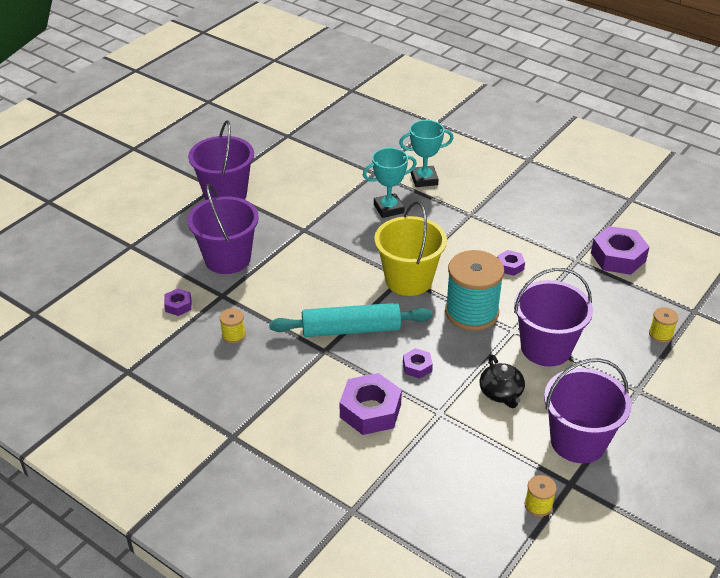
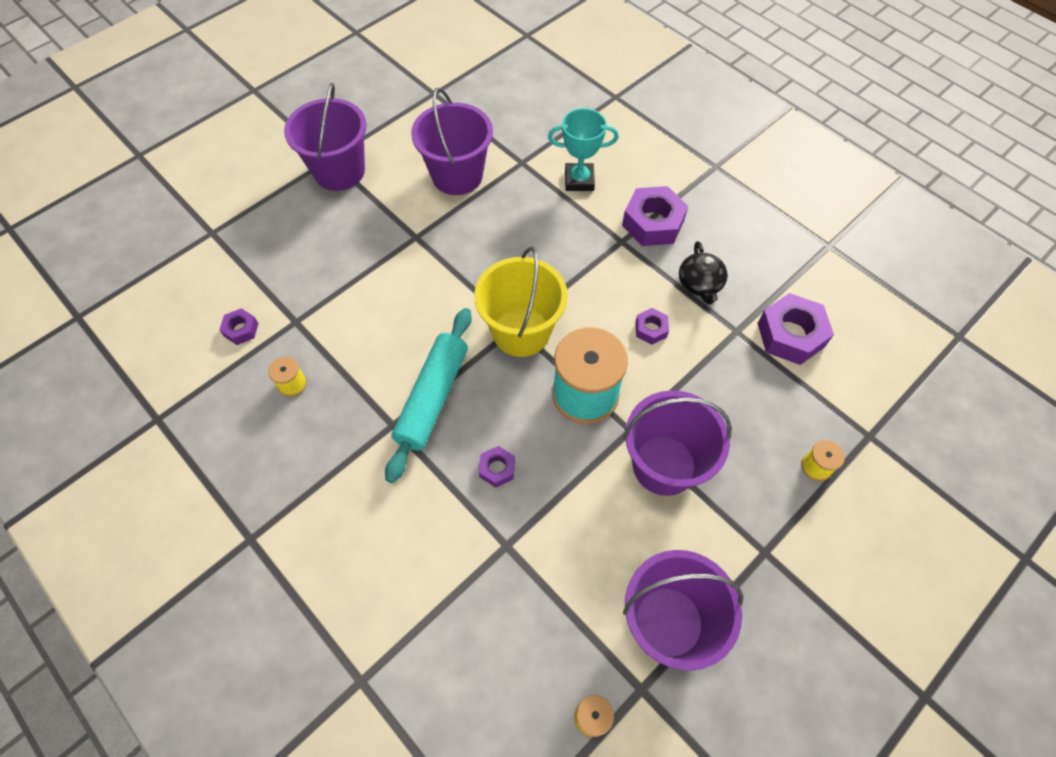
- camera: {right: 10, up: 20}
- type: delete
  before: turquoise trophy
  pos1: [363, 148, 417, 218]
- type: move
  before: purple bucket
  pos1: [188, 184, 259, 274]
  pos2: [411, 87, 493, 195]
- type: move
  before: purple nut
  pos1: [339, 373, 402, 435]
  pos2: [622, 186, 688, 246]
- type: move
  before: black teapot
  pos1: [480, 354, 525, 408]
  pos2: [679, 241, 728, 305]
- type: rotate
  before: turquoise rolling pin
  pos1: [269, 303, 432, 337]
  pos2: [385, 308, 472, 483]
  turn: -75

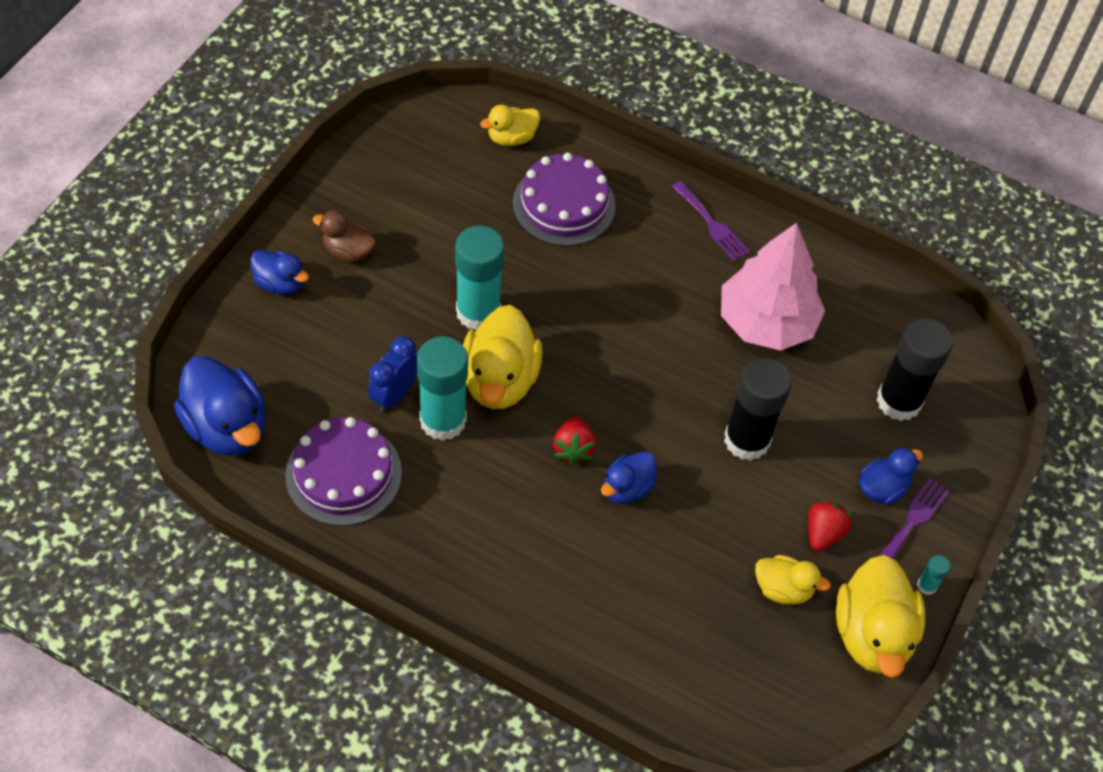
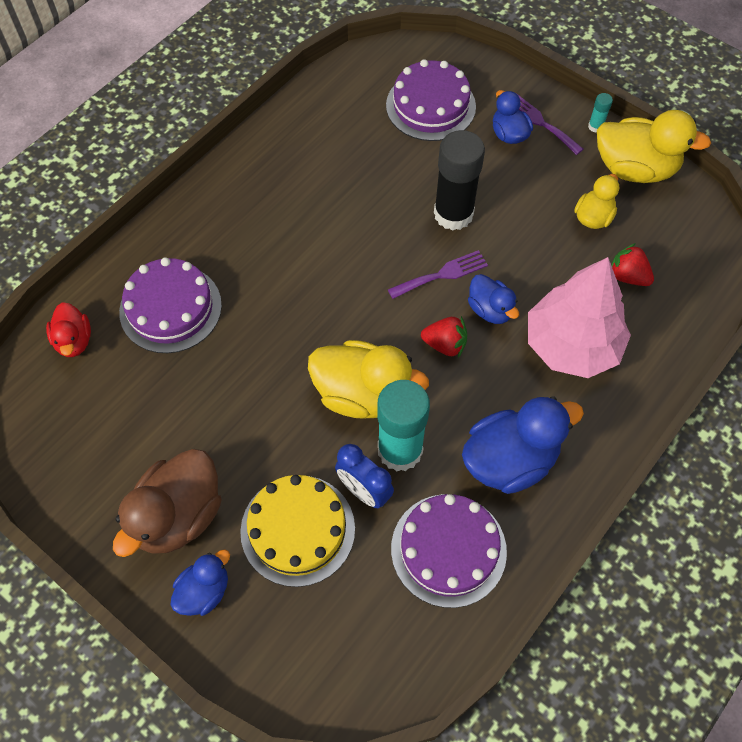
- camera: {right: -75, up: 5}
- type: delete
  before: turquoise glue stick
  pos1: [455, 226, 504, 330]
- type: insert
  after: yellow cake
  pos2: [240, 475, 355, 587]
- type: move
  before: blue duck
  pos1: [174, 356, 266, 456]
  pos2: [462, 396, 584, 494]
- type: move
  before: purple fork
  pos1: [671, 181, 750, 262]
  pos2: [388, 250, 488, 299]
- type: move
  before: pink tree
  pos1: [721, 223, 825, 351]
  pos2: [528, 257, 631, 378]
- type: move
  before: red strawberry
  pos1: [808, 499, 853, 551]
  pos2: [611, 243, 654, 286]
- type: replace
  before: black glue stick
  after: purple cake
  pos1: [877, 318, 953, 421]
  pos2: [386, 59, 476, 141]
- type: recolor
  before: yellow duck
  after: red duck
  pos1: [480, 105, 540, 146]
  pos2: [46, 302, 91, 357]
- type: resize
  before: brown duck
  pos1: [313, 210, 376, 263]
  pos2: [113, 449, 221, 557]
  scale: 1.78

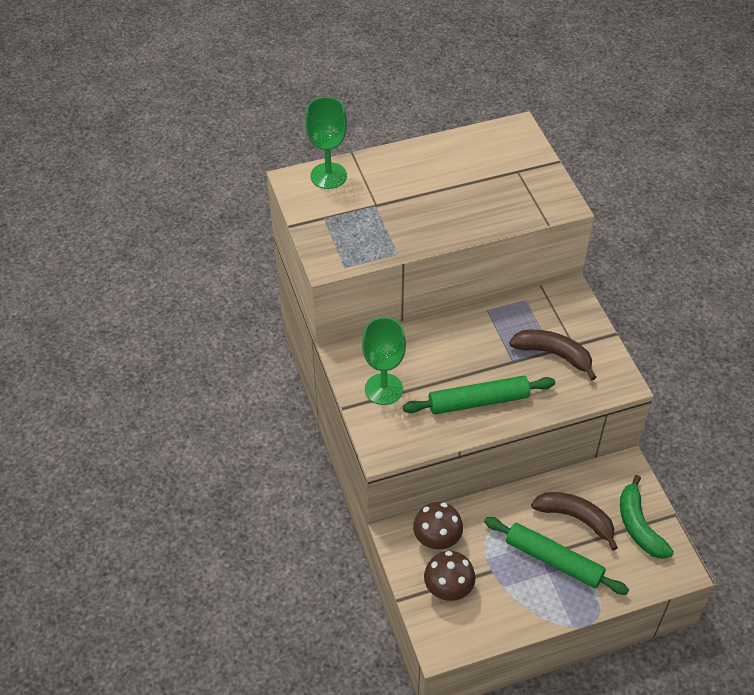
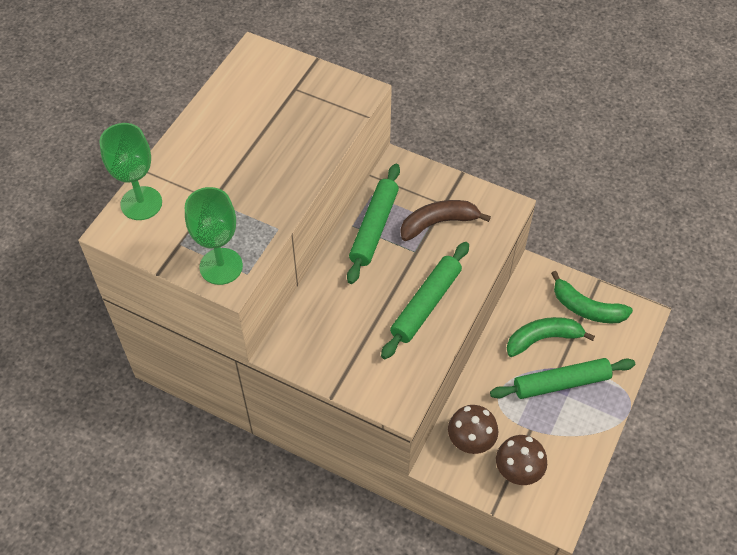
- camera: {right: -45, up: 5}
- type: insert
  after: green rolling pin
  pos2: [347, 164, 400, 284]
- type: move
  before: green goblet
  pos1: [362, 317, 406, 405]
  pos2: [185, 187, 243, 285]
- type: recolor
  before: brown banana
  after: green banana
  pos1: [531, 492, 618, 550]
  pos2: [507, 317, 595, 357]

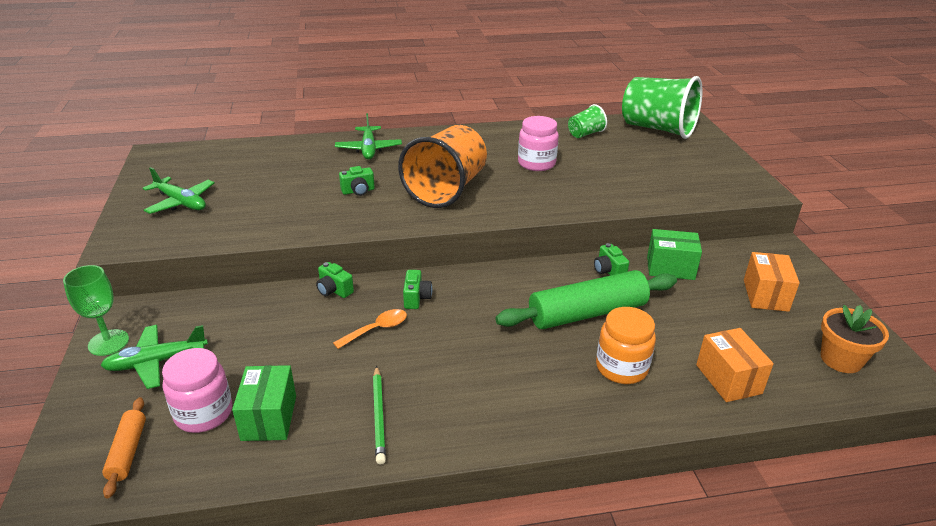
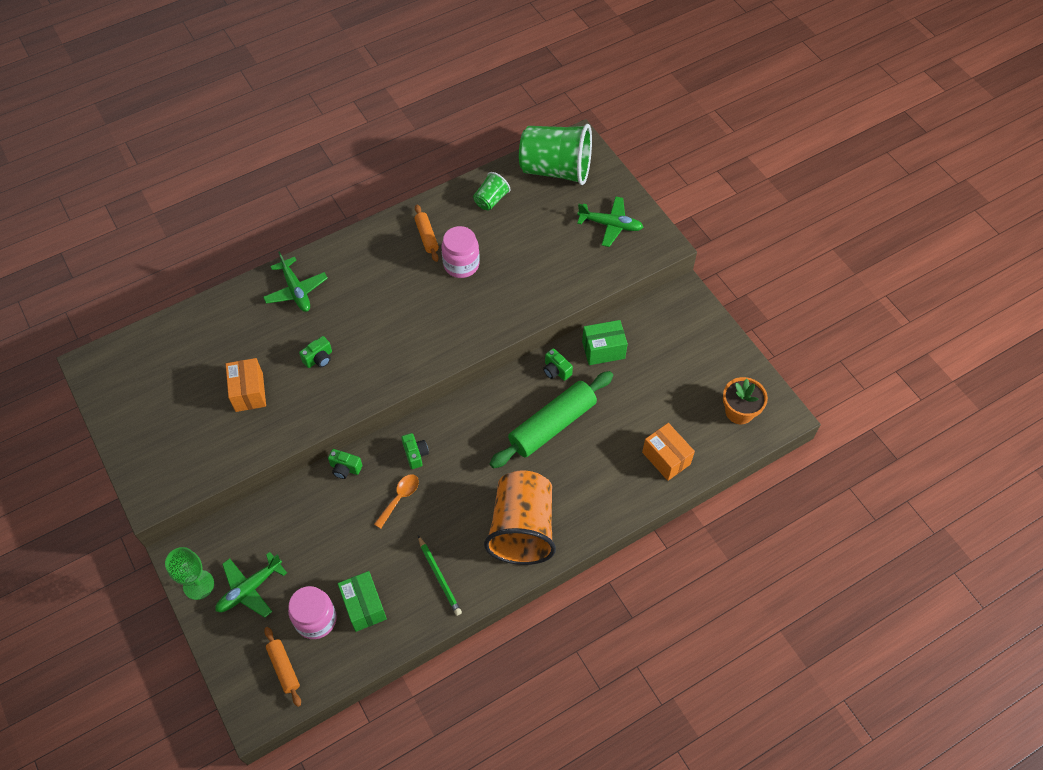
- camera: {right: -20, up: 25}
- type: delete
  before: orange jar
  pos1: [596, 307, 656, 384]
- type: insert
  after: orange rolling pin
  pos2: [414, 204, 439, 262]
- type: move
  before: green plane
  pos1: [143, 167, 215, 214]
  pos2: [577, 196, 643, 247]
- type: move
  before: orange cup
  pos1: [398, 125, 487, 208]
  pos2: [484, 470, 556, 565]
- type: move
  before: orange box
  pos1: [744, 252, 800, 312]
  pos2: [226, 358, 266, 412]

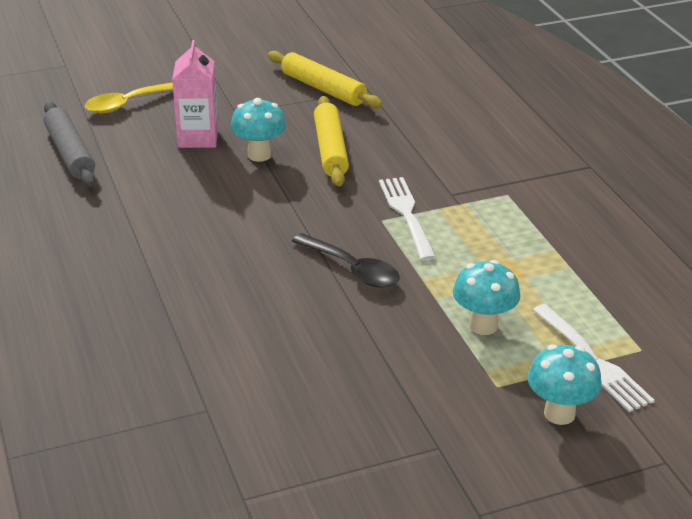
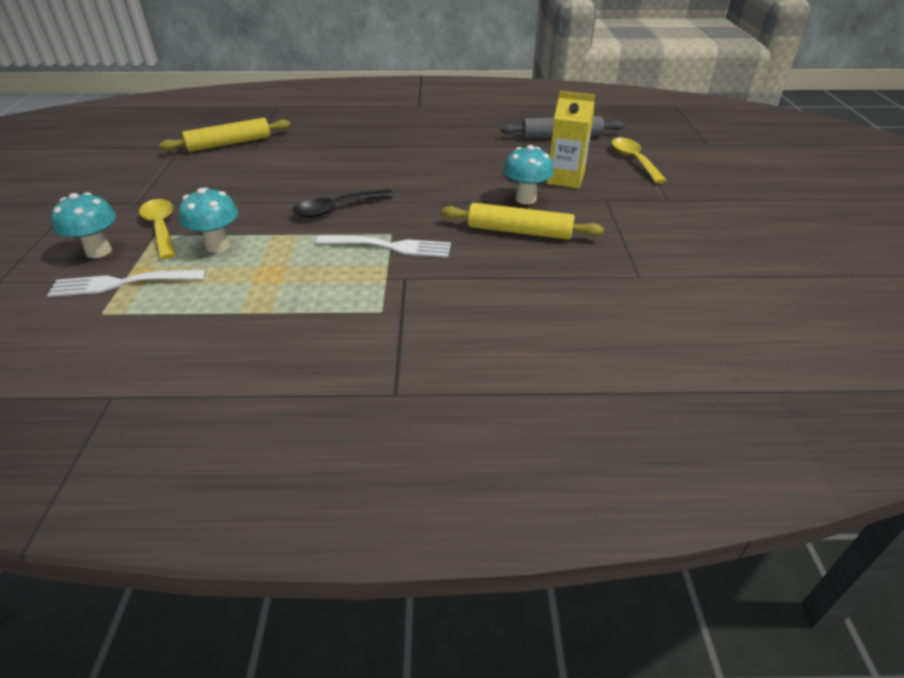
- camera: {right: 110, up: 5}
- type: insert
  after: yellow spoon
  pos2: [139, 199, 176, 259]
- type: move
  before: yellow rolling pin
  pos1: [268, 51, 383, 108]
  pos2: [159, 118, 290, 152]
- type: recolor
  before: pink carton
  after: yellow carton
  pos1: [172, 40, 218, 148]
  pos2: [547, 91, 595, 188]

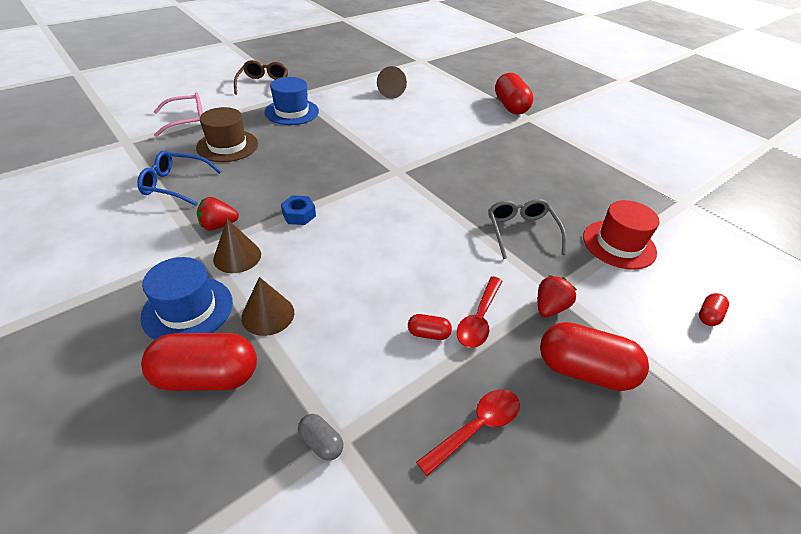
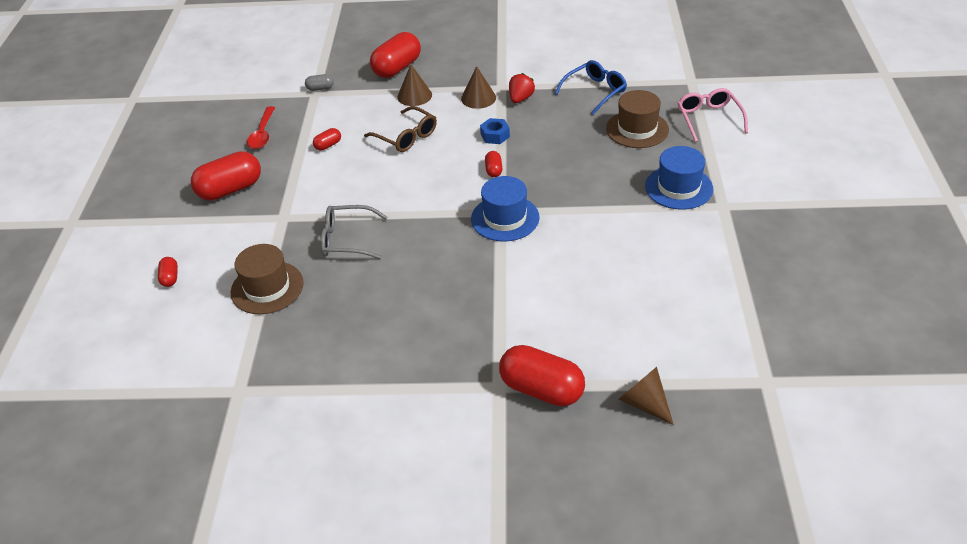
- camera: {right: 135, up: 0}
- type: delete
  before: red spoon
  pos1: [457, 276, 502, 348]
- type: delete
  before: red strawberry
  pos1: [538, 275, 577, 317]
- type: insert
  after: red capsule
  pos2: [485, 151, 502, 177]
- type: move
  before: blue hat
  pos1: [140, 257, 233, 340]
  pos2: [471, 176, 540, 242]
- type: move
  before: brown glasses
  pos1: [234, 60, 288, 95]
  pos2: [364, 106, 437, 152]
- type: move
  before: brown cone
  pos1: [377, 66, 407, 99]
  pos2: [618, 367, 674, 425]
- type: recolor
  before: red hat
  after: brown hat
  pos1: [583, 200, 660, 270]
  pos2: [231, 244, 304, 314]
- type: rotate
  before: pink glasses
  pos1: [154, 92, 203, 137]
  pos2: [678, 88, 748, 142]
  turn: 150
- type: rotate
  before: grey glasses
  pos1: [488, 199, 566, 259]
  pos2: [321, 205, 387, 259]
  turn: 150

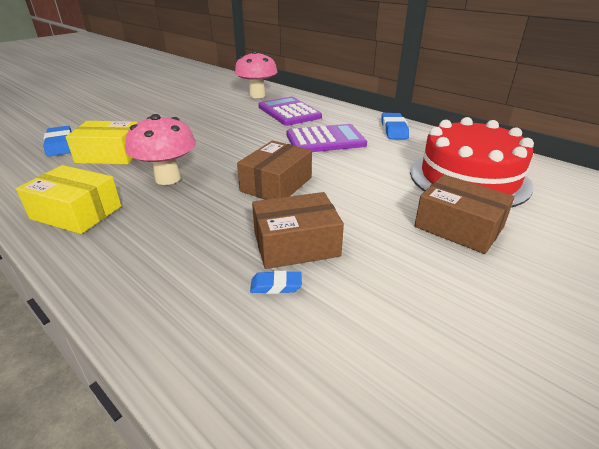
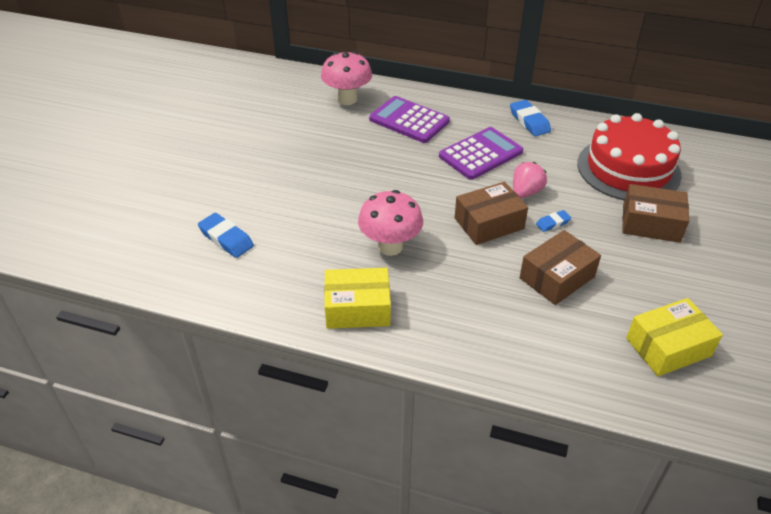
- camera: {right: -25, up: 10}
- type: insert
  after: pink strawberry
  pos2: [513, 162, 547, 198]
- type: move
  before: yellow box
  pos1: [66, 121, 138, 164]
  pos2: [626, 298, 723, 376]
- type: move
  before: blue eraser
  pos1: [250, 271, 302, 294]
  pos2: [536, 210, 571, 232]
- type: rotate
  before: brown box
  pos1: [237, 141, 312, 200]
  pos2: [455, 182, 528, 245]
  turn: 60

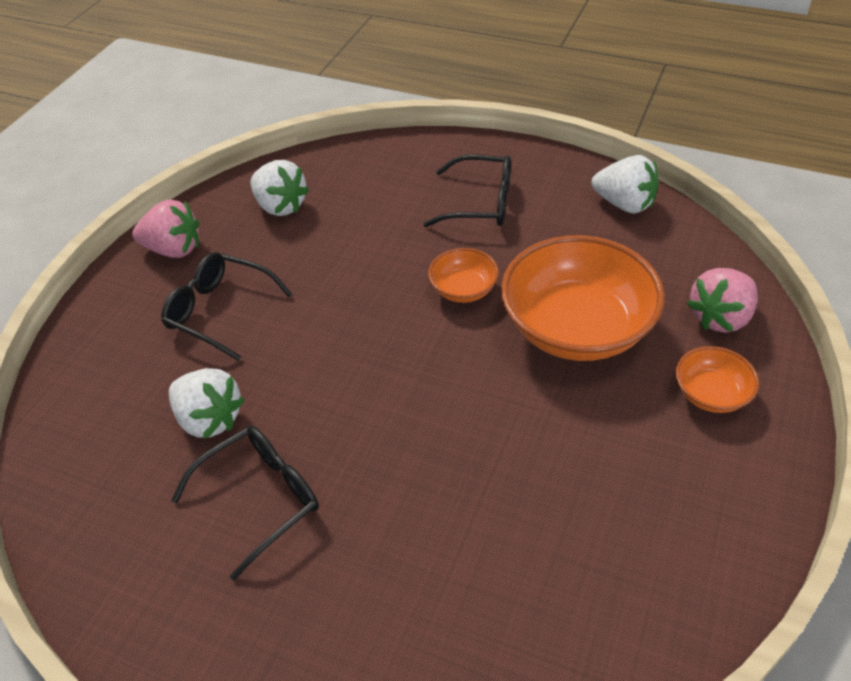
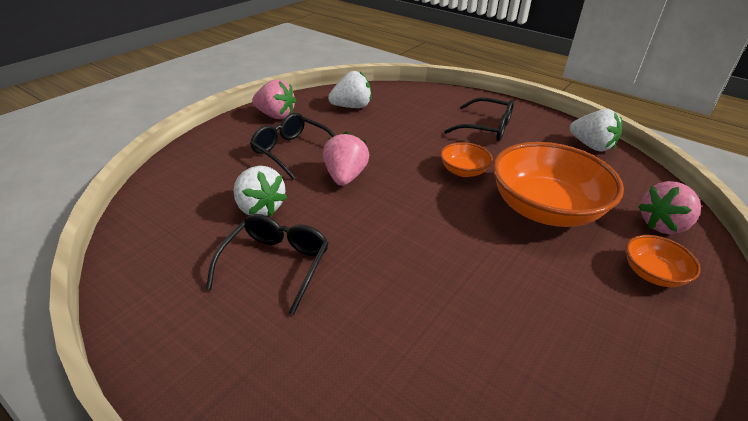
- camera: {right: 10, up: -10}
- type: insert
  after: pink strawberry
  pos2: [323, 132, 369, 186]
- type: rotate
  before: black glasses
  pos1: [171, 426, 319, 581]
  pos2: [206, 214, 329, 315]
  turn: -45
- type: rotate
  before: white strawberry
  pos1: [251, 160, 309, 216]
  pos2: [328, 71, 371, 108]
  turn: -75

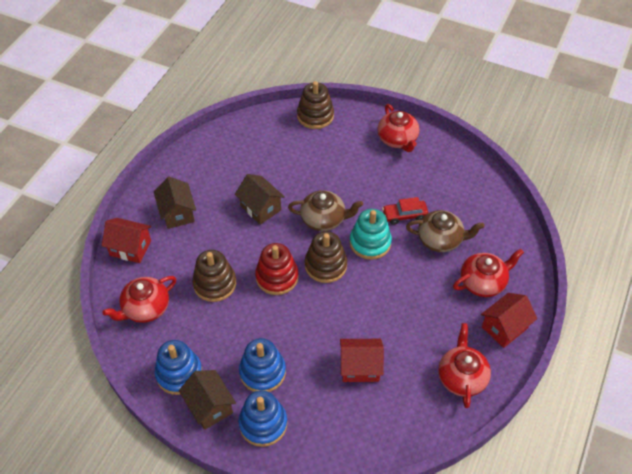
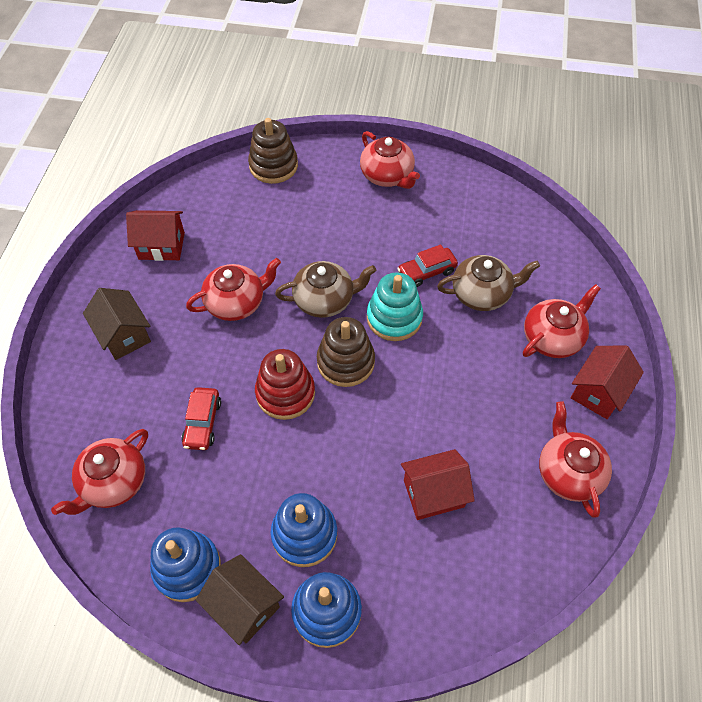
- camera: {right: -15, up: 5}
- type: move
  before: red house
  pos1: [102, 218, 151, 263]
  pos2: [126, 210, 185, 261]
- type: replace
  before: brown stacking toy
  after: red car
  pos1: [192, 250, 236, 302]
  pos2: [182, 387, 221, 450]
- type: replace
  before: brown house
  after: red teapot
  pos1: [235, 174, 285, 225]
  pos2: [186, 258, 281, 321]

